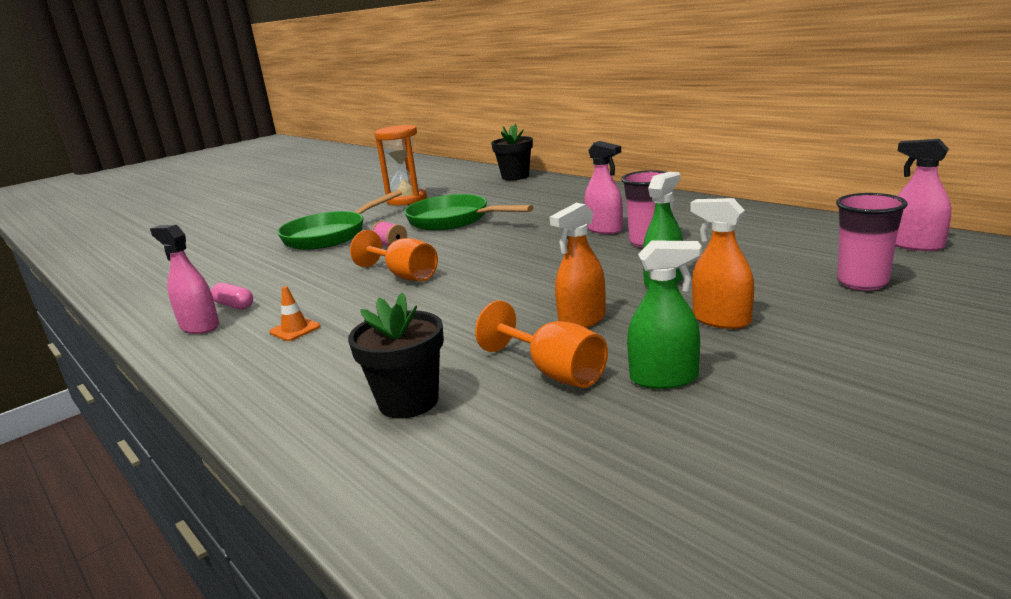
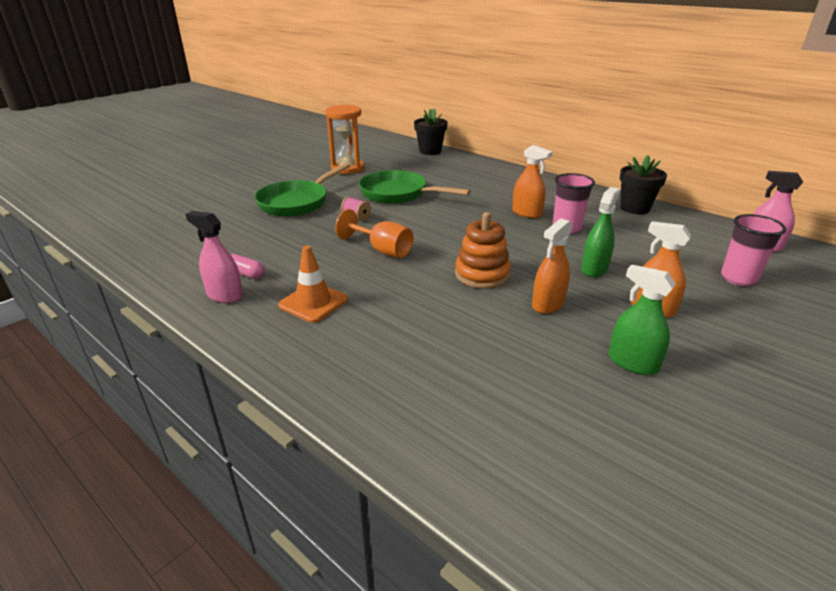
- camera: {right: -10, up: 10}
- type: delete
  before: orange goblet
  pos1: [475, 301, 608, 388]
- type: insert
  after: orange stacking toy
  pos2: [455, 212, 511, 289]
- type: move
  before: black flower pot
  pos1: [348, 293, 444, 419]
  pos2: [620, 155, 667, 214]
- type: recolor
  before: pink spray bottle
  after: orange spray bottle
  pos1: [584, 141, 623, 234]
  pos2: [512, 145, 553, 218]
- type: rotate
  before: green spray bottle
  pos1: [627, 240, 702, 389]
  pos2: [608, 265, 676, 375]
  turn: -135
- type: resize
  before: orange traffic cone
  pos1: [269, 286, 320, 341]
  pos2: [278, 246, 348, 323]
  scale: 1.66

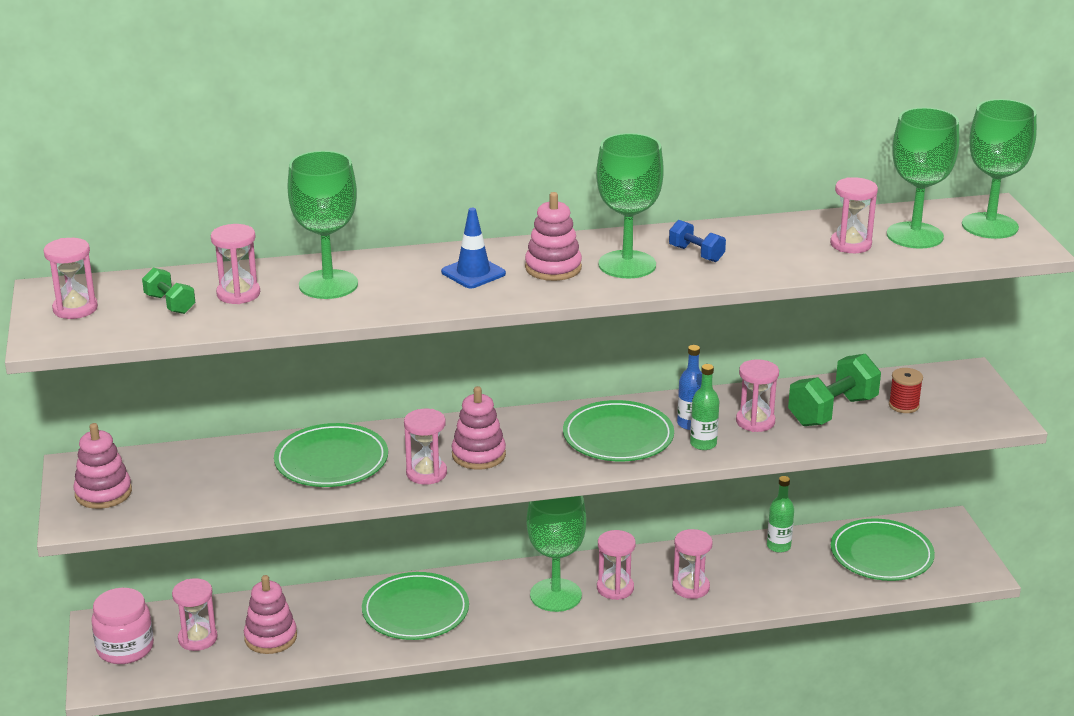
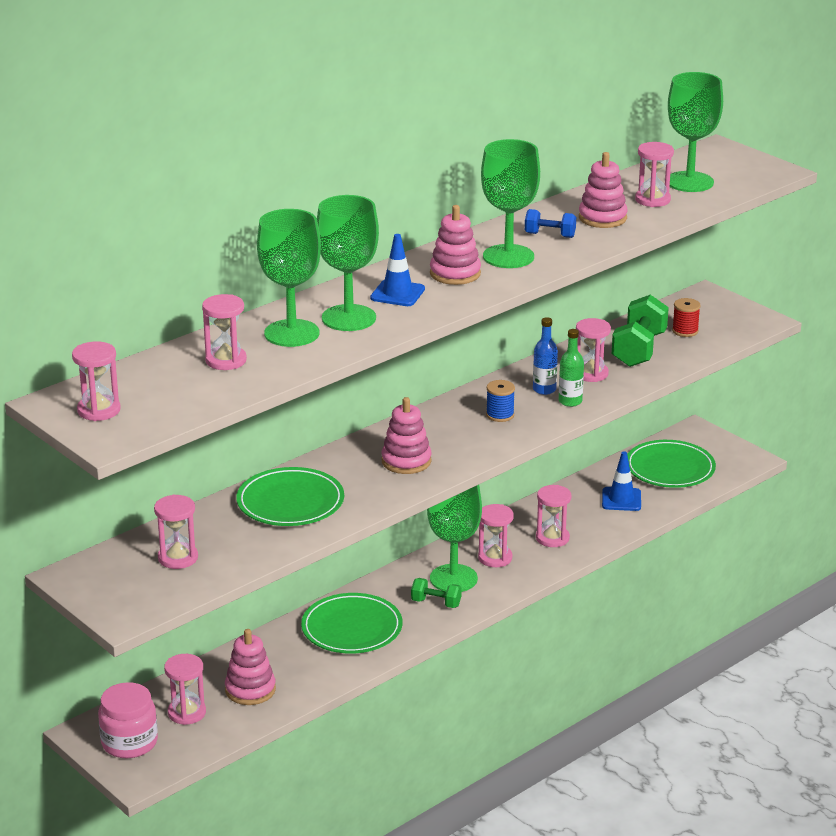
- camera: {right: -30, up: 0}
- type: delete
  before: green bottle
  pos1: [767, 476, 794, 553]
- type: insert
  after: blue traffic cone
  pos2: [602, 451, 641, 511]
- type: move
  before: pink stacking toy
  pos1: [73, 423, 132, 509]
  pos2: [579, 152, 628, 228]
- type: move
  before: green dumbbell
  pos1: [142, 268, 195, 314]
  pos2: [411, 578, 462, 608]
- type: move
  before: pink hourglass
  pos1: [404, 409, 447, 484]
  pos2: [154, 495, 198, 569]
- type: move
  before: green goblet
  pos1: [962, 99, 1037, 239]
  pos2: [317, 195, 379, 331]
- type: replace
  before: green plate
  after: blue spool
  pos1: [563, 400, 674, 461]
  pos2: [486, 380, 515, 422]

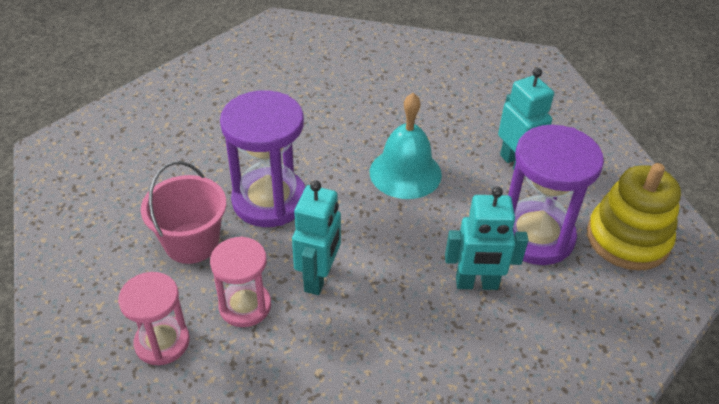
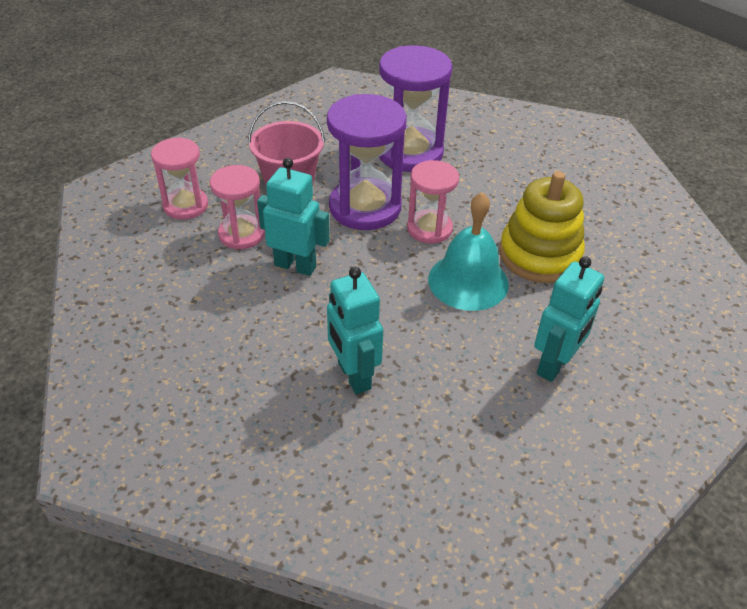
- camera: {right: 65, up: 0}
- type: insert
  after: pink hourglass
  pos2: [407, 160, 459, 244]
- type: move
  before: purple hourglass
  pos1: [508, 125, 604, 265]
  pos2: [379, 45, 453, 172]
- type: move
  before: yellow stacking toy
  pos1: [587, 163, 681, 270]
  pos2: [499, 171, 585, 283]
- type: rotate
  before: turquoise robot
  pos1: [292, 180, 341, 295]
  pos2: [257, 158, 330, 276]
  turn: -150

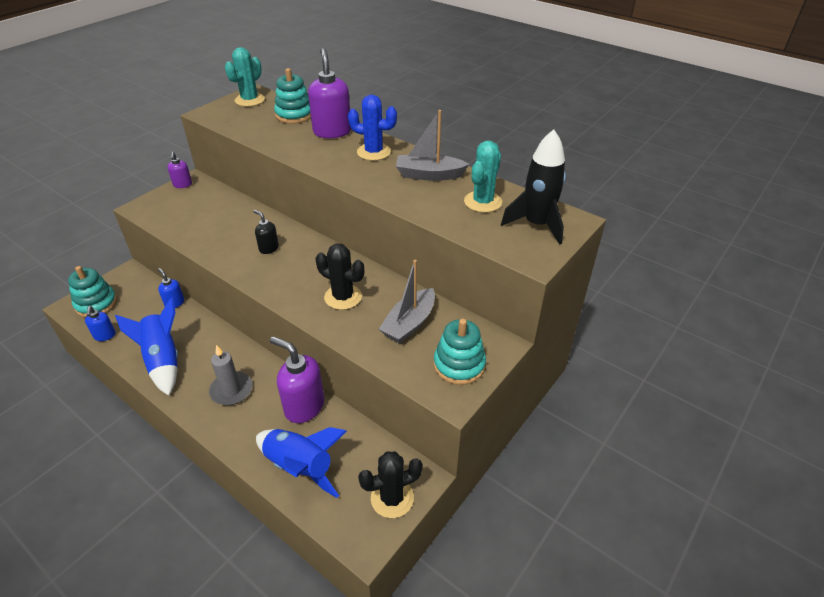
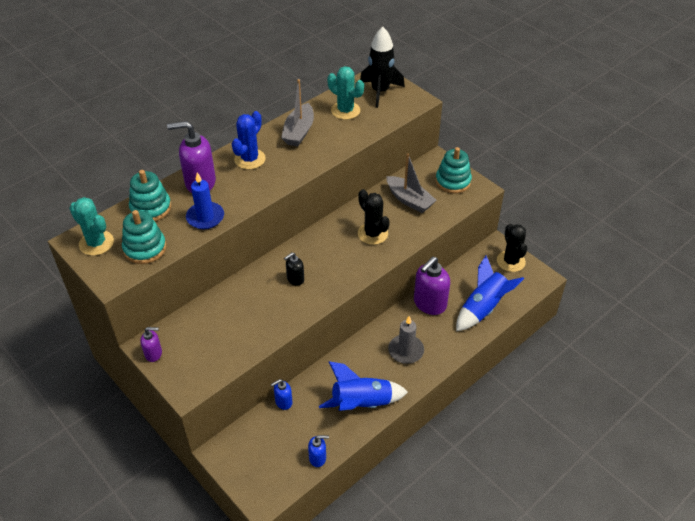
- camera: {right: -80, up: 5}
- type: insert
  after: blue candle
  pos2: [186, 172, 224, 229]
- type: move
  before: turquoise stacking toy
  pos1: [68, 266, 117, 317]
  pos2: [122, 210, 166, 264]
- type: rotate
  before: black cactus
  pos1: [316, 243, 364, 310]
  pos2: [358, 189, 390, 245]
  turn: -75

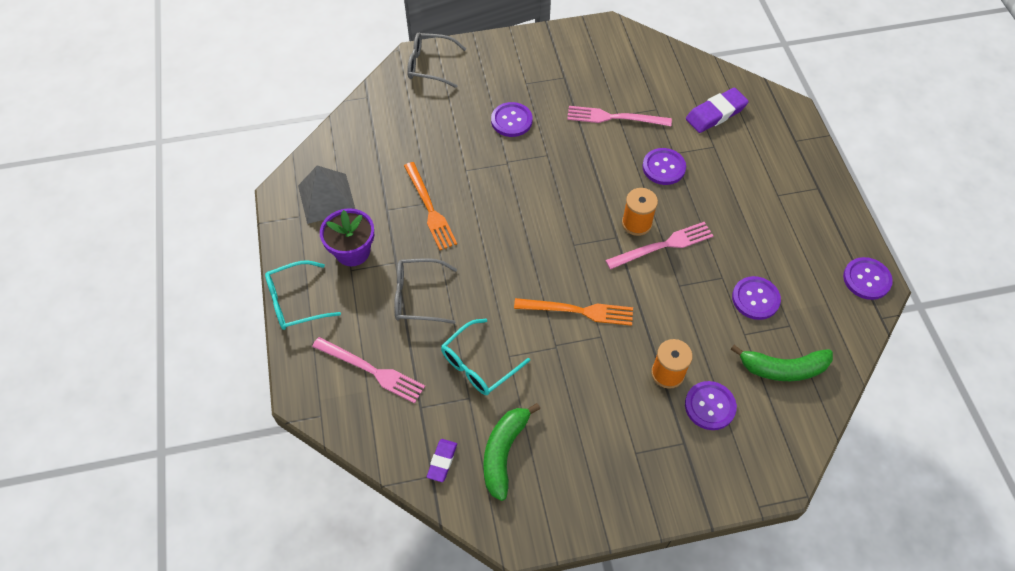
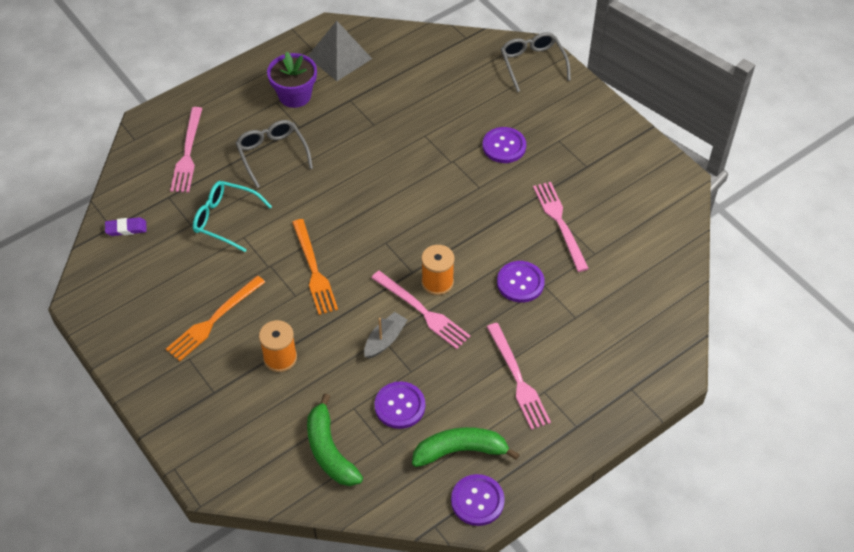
- camera: {right: 65, up: -5}
- type: delete
  before: turquoise glasses
  pos1: [265, 261, 341, 330]
- type: delete
  before: purple button
  pos1: [685, 381, 737, 430]
- type: delete
  before: purple eraser
  pos1: [686, 88, 749, 133]
- type: insert
  after: grey boat
  pos2: [364, 312, 407, 359]
- type: insert
  after: pink fork
  pos2: [487, 323, 551, 430]
- type: move
  before: orange fork
  pos1: [404, 162, 457, 250]
  pos2: [166, 275, 265, 361]
- type: move
  before: green banana
  pos1: [483, 403, 540, 501]
  pos2: [412, 427, 520, 467]

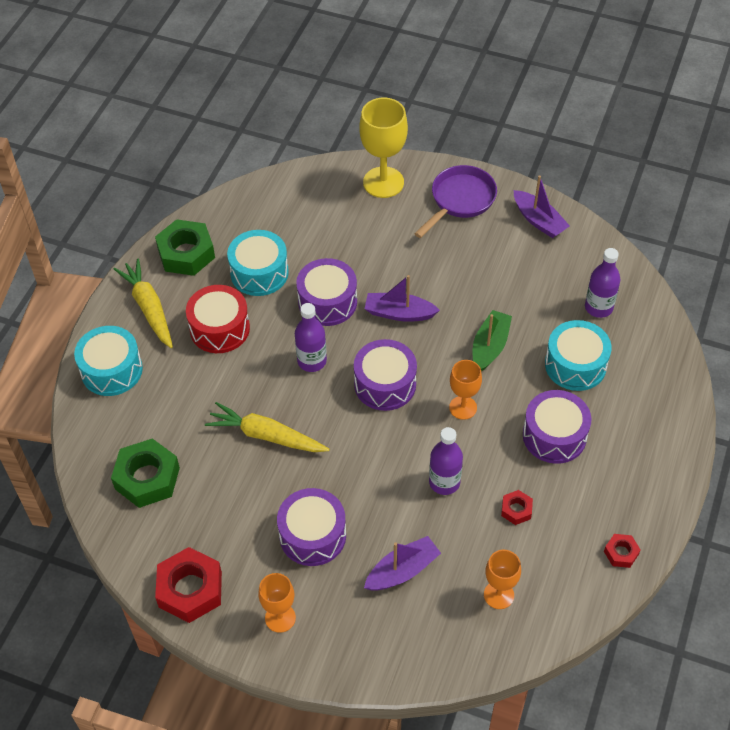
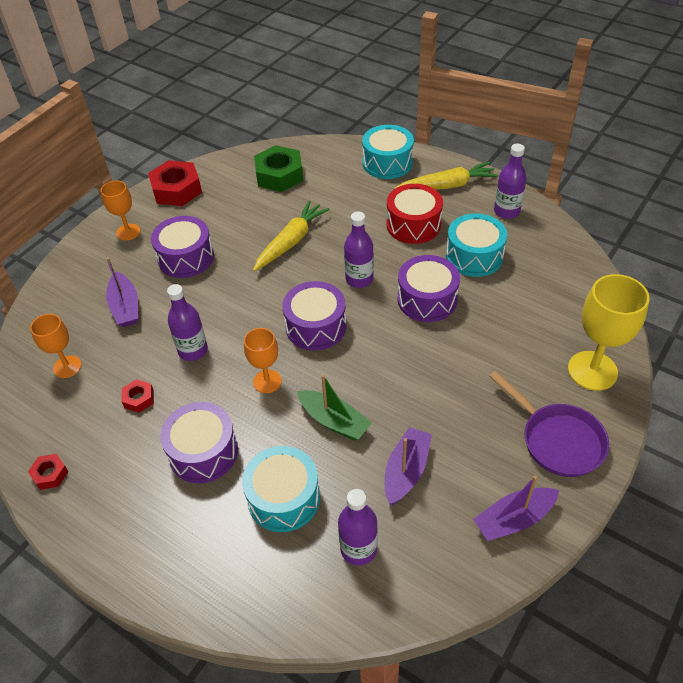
- camera: {right: 105, up: -5}
- type: move
  before: purple boat
  pos1: [365, 275, 440, 322]
  pos2: [385, 427, 432, 505]
- type: replace
  before: green nut
  after: purple bottle
  pos1: [155, 219, 215, 276]
  pos2: [494, 144, 527, 219]

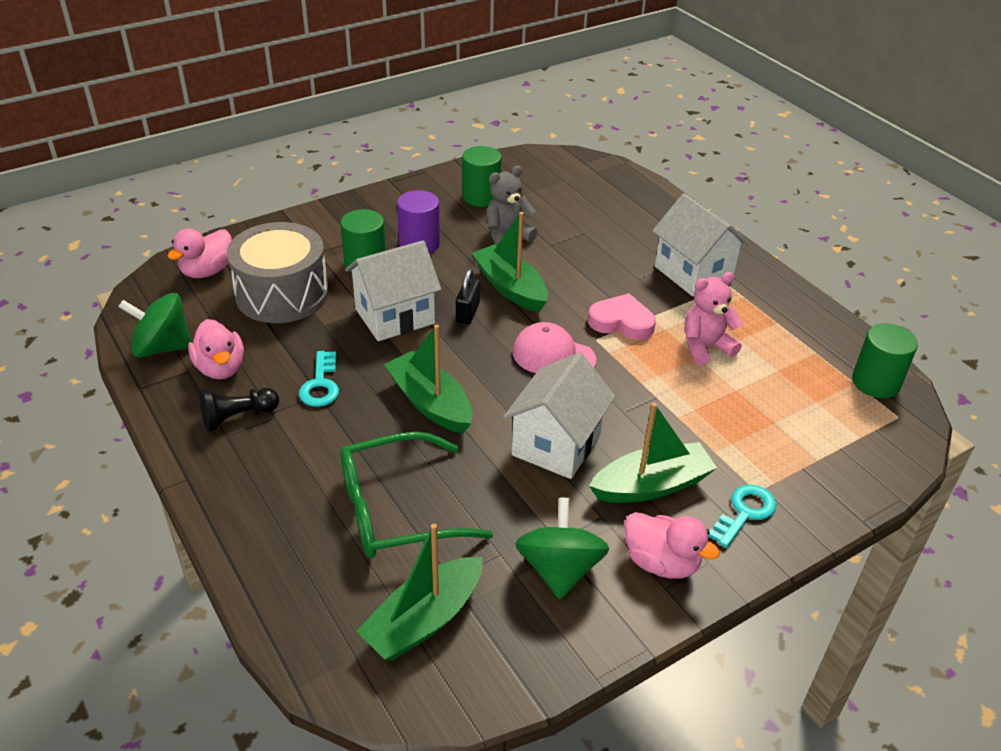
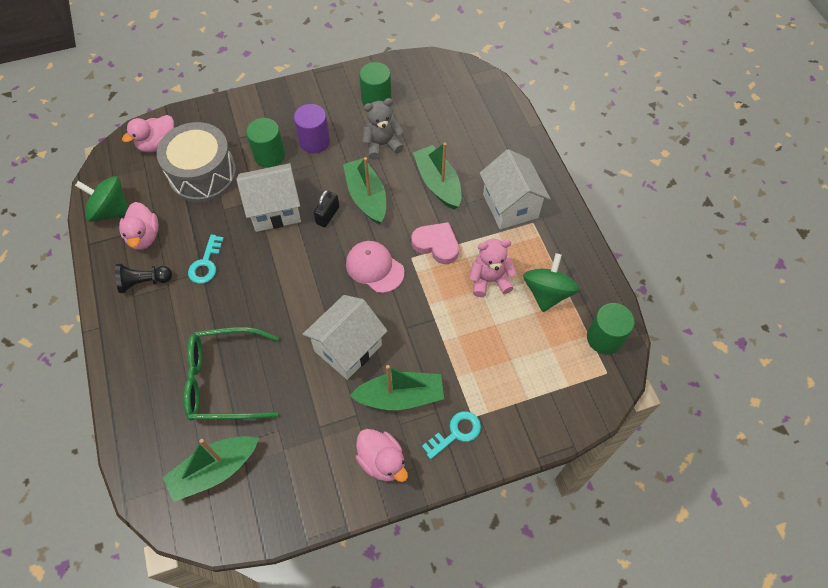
- camera: {right: 15, up: 20}
- type: move
  before: green boat
  pos1: [384, 324, 472, 434]
  pos2: [413, 143, 462, 210]
- type: move
  before: green spinning top
  pos1: [515, 497, 609, 599]
  pos2: [523, 253, 579, 312]

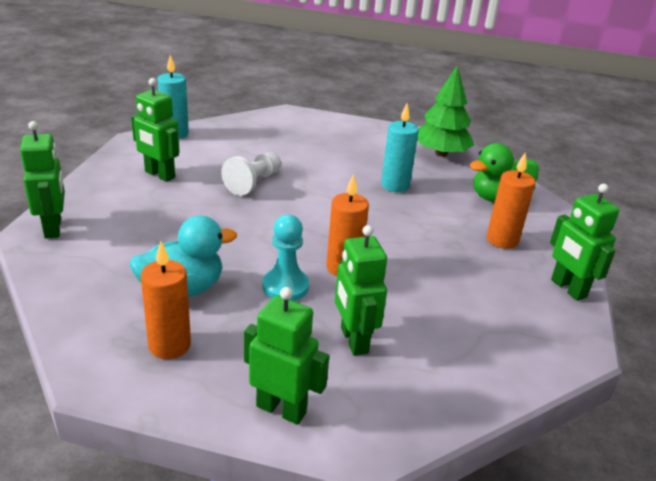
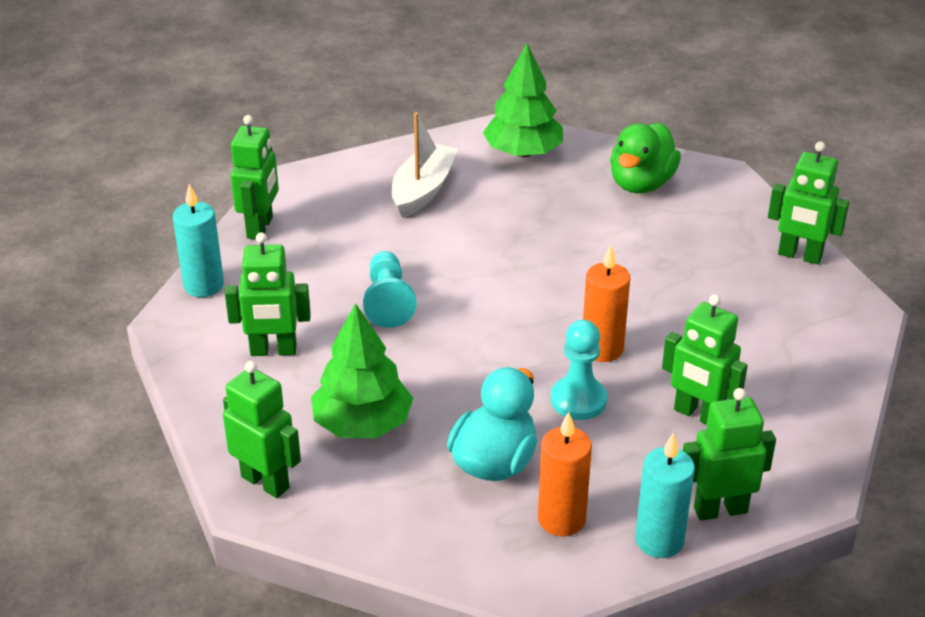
- camera: {right: -35, up: 5}
- type: delete
  before: orange candle
  pos1: [487, 152, 535, 249]
- type: insert
  after: green robot
  pos2: [231, 115, 279, 239]
- type: insert
  after: green tree
  pos2: [311, 303, 413, 438]
- type: insert
  after: white boat
  pos2: [392, 112, 458, 218]
- type: move
  before: turquoise candle
  pos1: [381, 103, 419, 192]
  pos2: [635, 432, 695, 558]
- type: recolor
  before: white pawn
  after: turquoise pawn
  pos1: [221, 152, 281, 196]
  pos2: [363, 251, 417, 328]

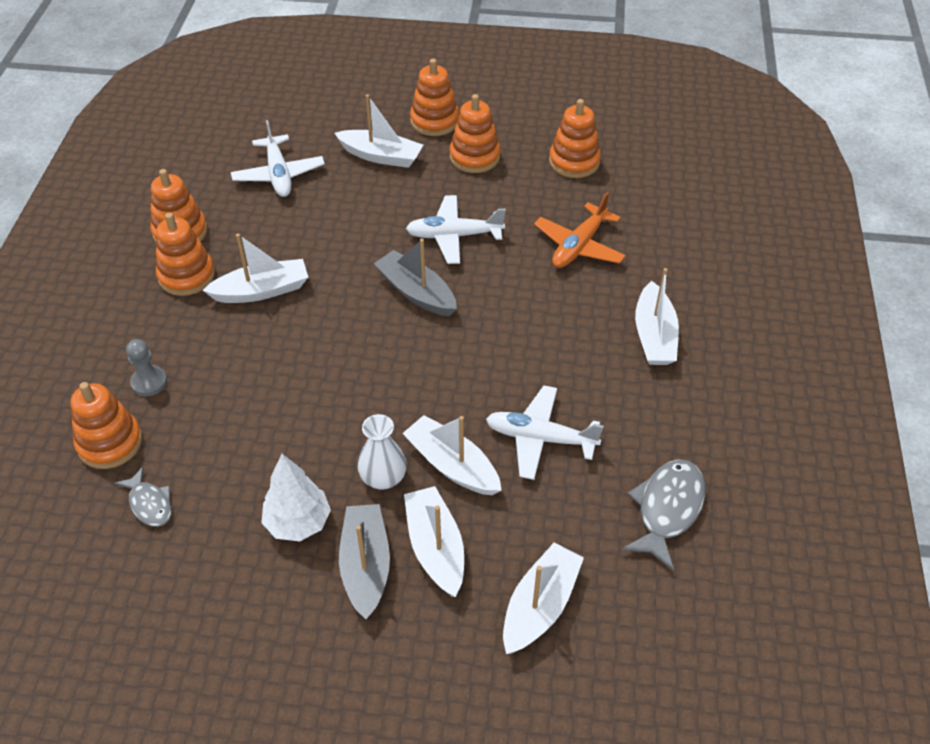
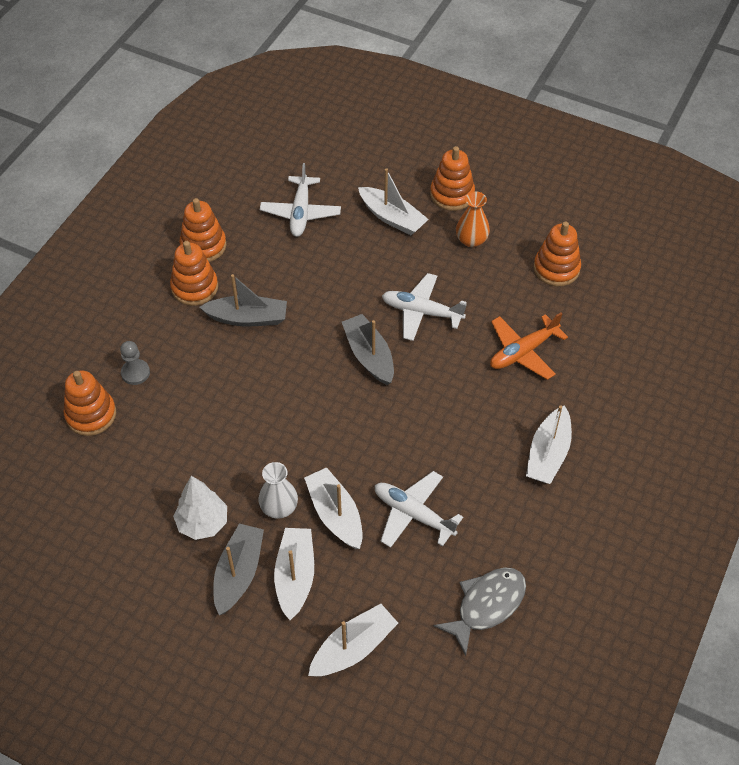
- camera: {right: 20, up: 5}
- type: delete
  before: grey fish
  pos1: [115, 467, 172, 527]
- type: replace
  before: orange stacking toy
  after: orange vase
  pos1: [449, 94, 500, 173]
  pos2: [456, 191, 490, 247]
- type: recolor
  before: white boat
  after: grey boat
  pos1: [202, 234, 308, 303]
  pos2: [200, 274, 287, 326]

